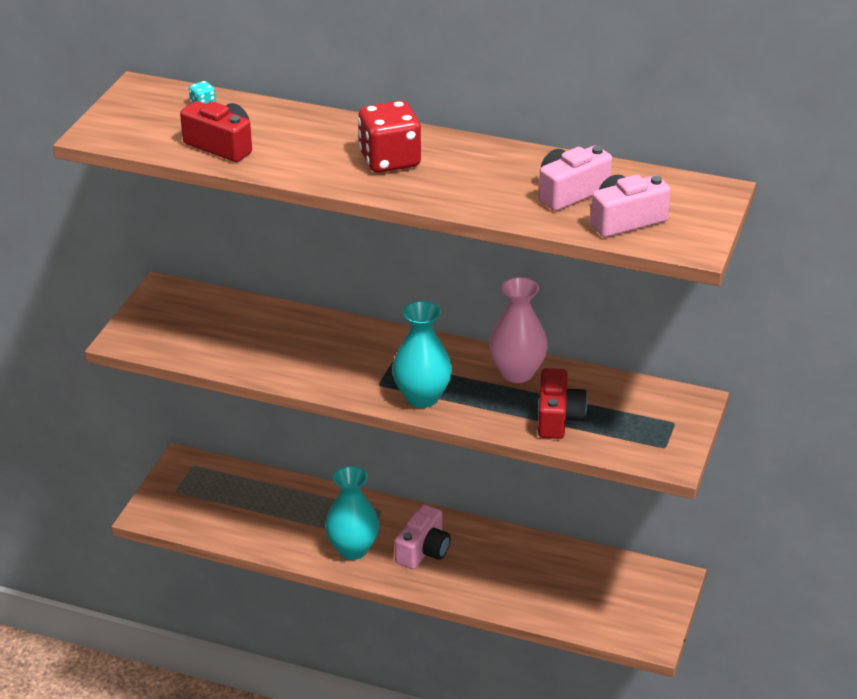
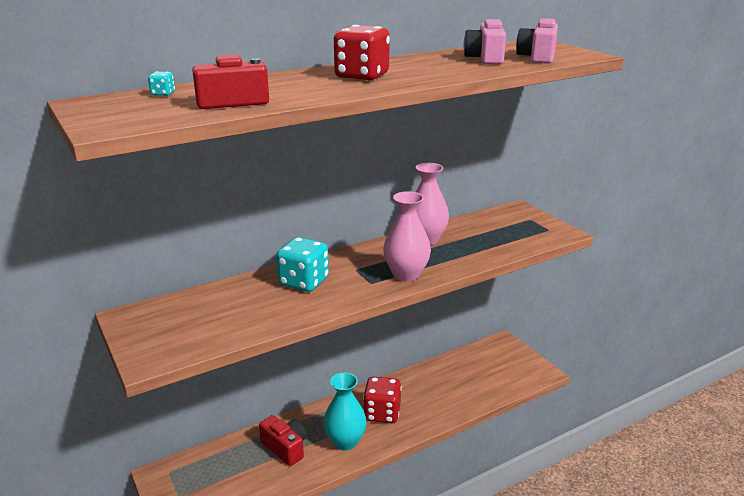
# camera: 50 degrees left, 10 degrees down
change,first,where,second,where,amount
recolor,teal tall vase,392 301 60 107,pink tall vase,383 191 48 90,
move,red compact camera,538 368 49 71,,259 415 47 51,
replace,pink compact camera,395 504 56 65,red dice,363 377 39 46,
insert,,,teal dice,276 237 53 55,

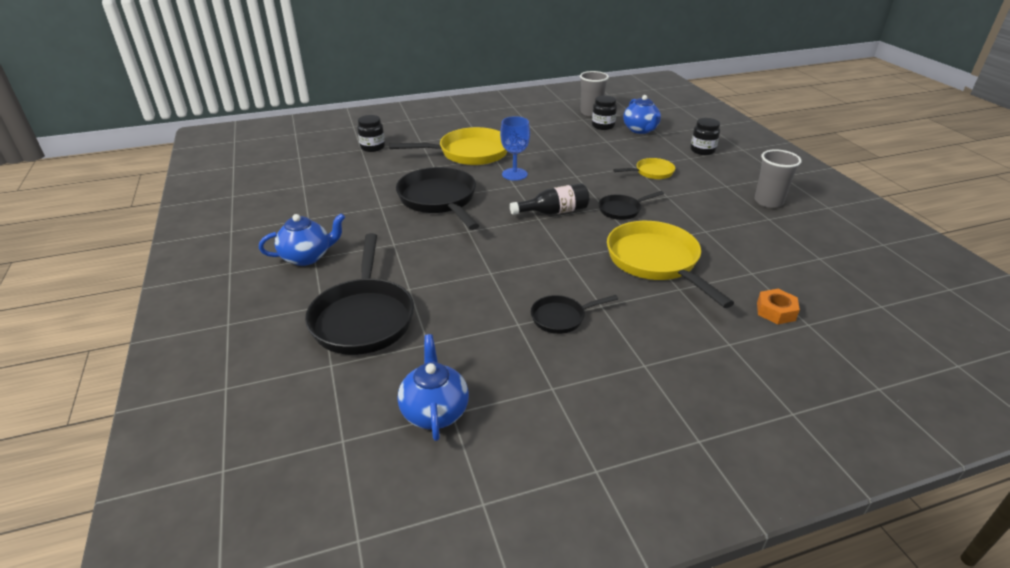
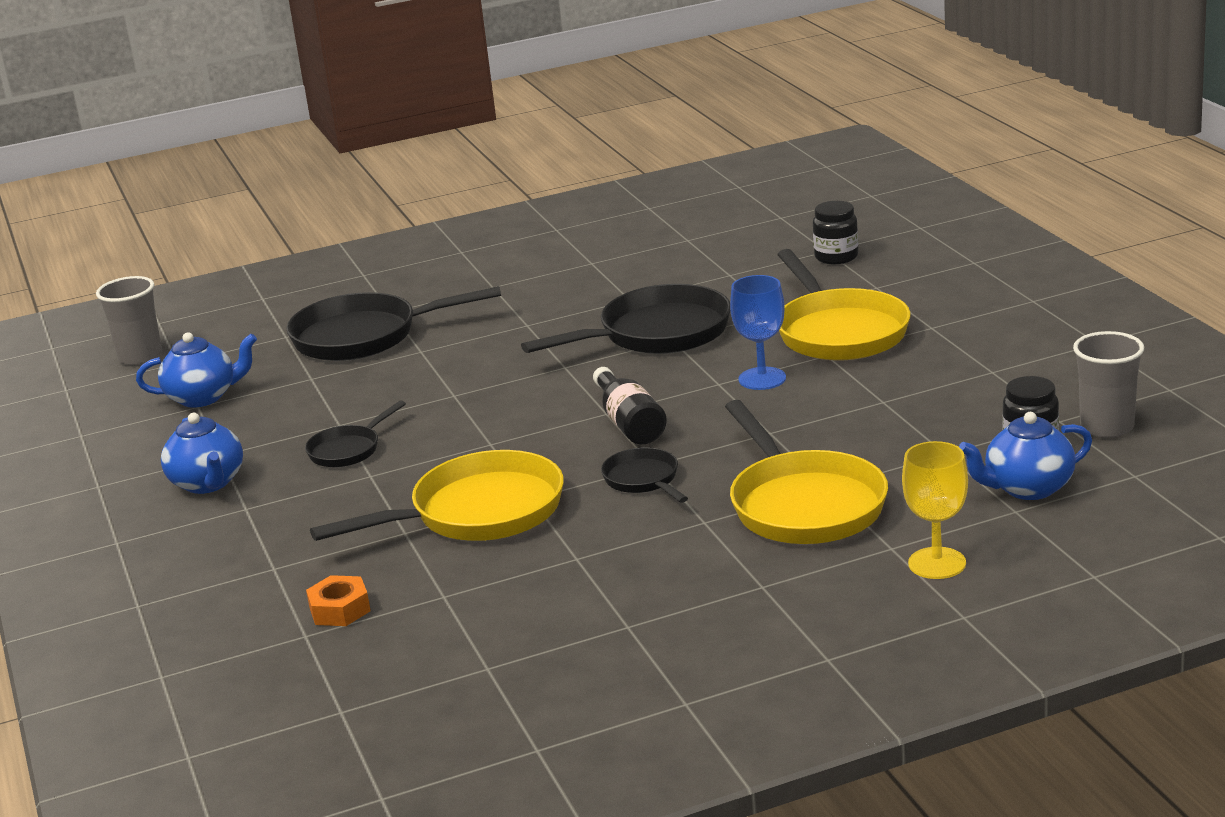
# camera: 90 degrees right, 10 degrees down
change,first,where,second,where,amount
replace,jet-black preserve jar,690 118 30 37,golden chalice,902 441 66 138,
move,grey tumbler,754 149 48 59,,96 276 66 89,
resize,golden pan,613 158 62 21,,725 400 163 144,x1.94
move,cobalt china teapot,259 213 86 53,,161 413 82 81,
rotate,jet-black pan,531 295 87 39,,305 400 101 67,120 degrees counterclockwise

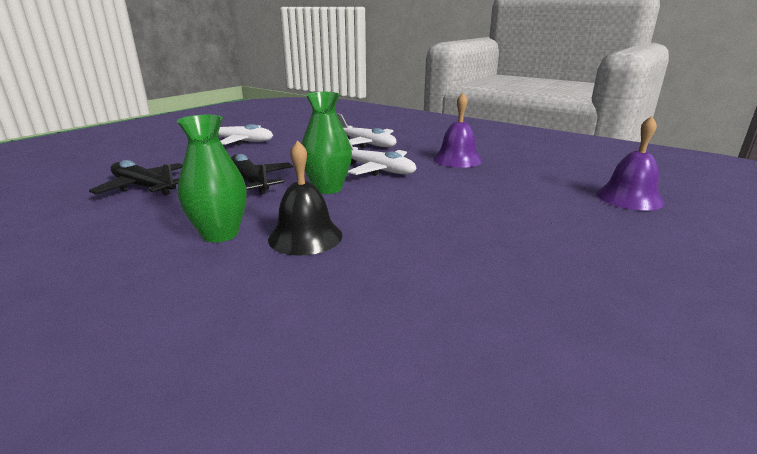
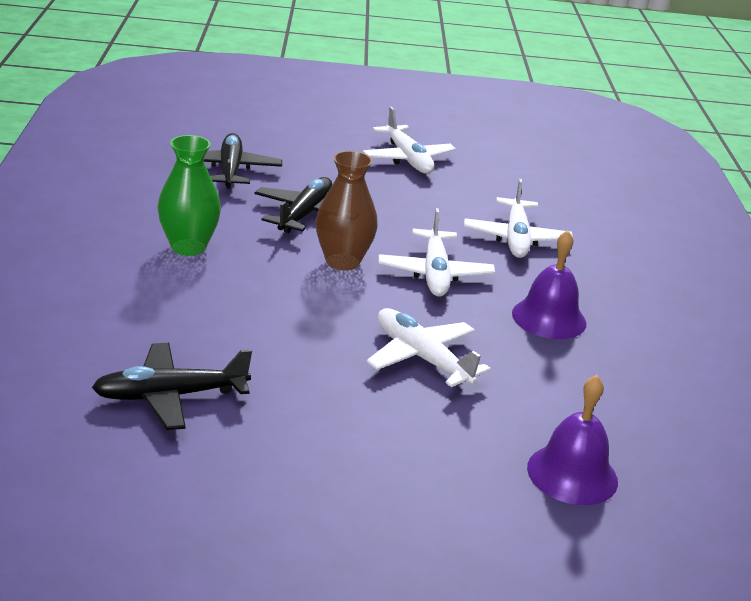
# camera: 50 degrees right, 5 degrees up
change,first,where,second,where,amount
recolor,emerald tall vase,302 92 50 102,russet tall vase,316 151 62 120,
delete,jet-black school bell,268 140 74 115,,,
insert,,,snow-white aeroplane,367 308 124 79,
insert,,,jet-black aeroplane,92 343 160 87,

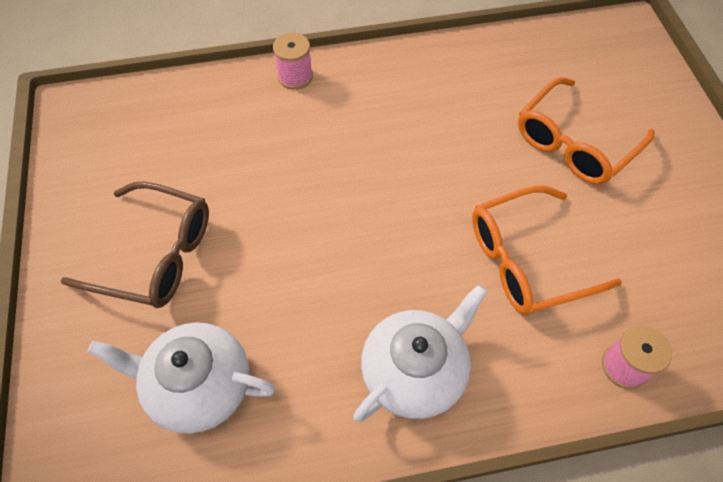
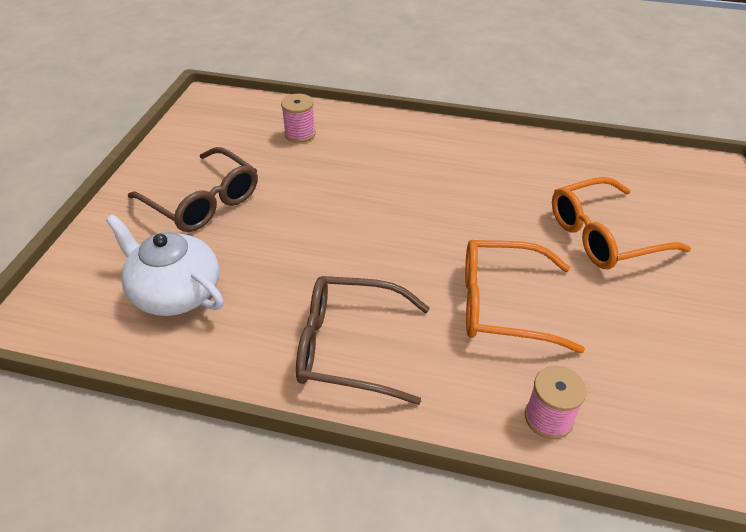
# camera: 25 degrees right, 15 degrees down
change,first,where,second,where,amount
move,pink spool,273 33 40 57,,281 94 35 49,
replace,snow-white china teapot,353 284 134 138,russet eyeglasses,296 276 134 129,

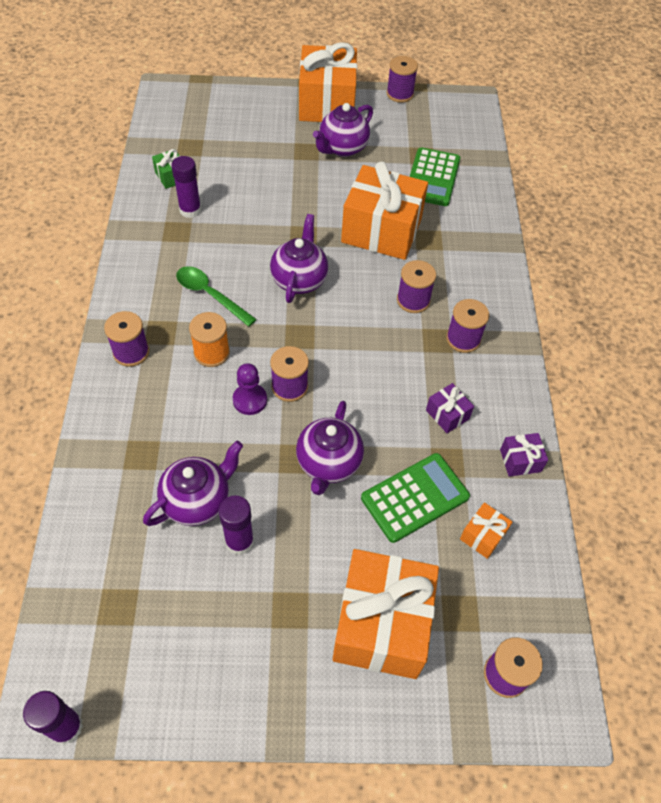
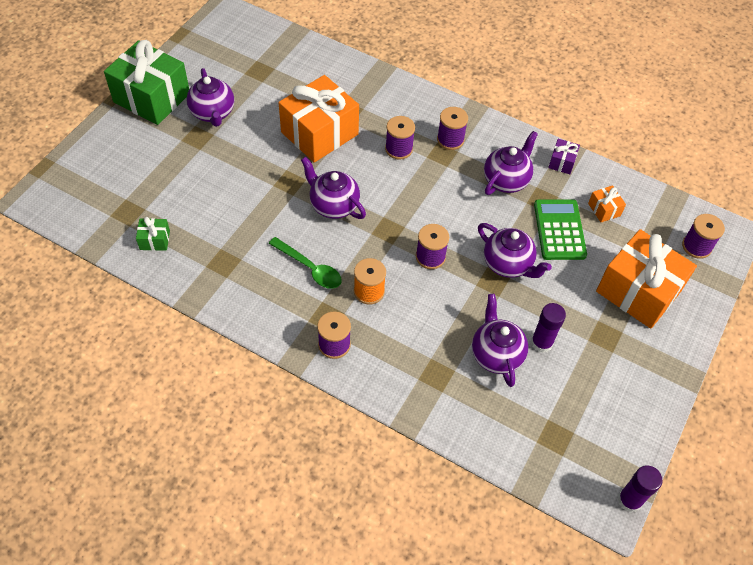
# camera: 60 degrees left, 0 degrees up
change,first,where,second,where,amount
recolor,bright orange present,299 42 58 80,emerald present,104 40 85 85,
delete,violet spool,386 56 32 47,,,
delete,emerald calculator,410 147 50 59,,,
delete,violet glue,171 156 30 62,,,
rotate,emerald teaspoon,176 266 81 61,,269 237 73 52,120 degrees counterclockwise
delete,violet pawn,233 363 34 52,,,
replace,violet present,426 383 48 50,violet china teapot,484 131 54 64,

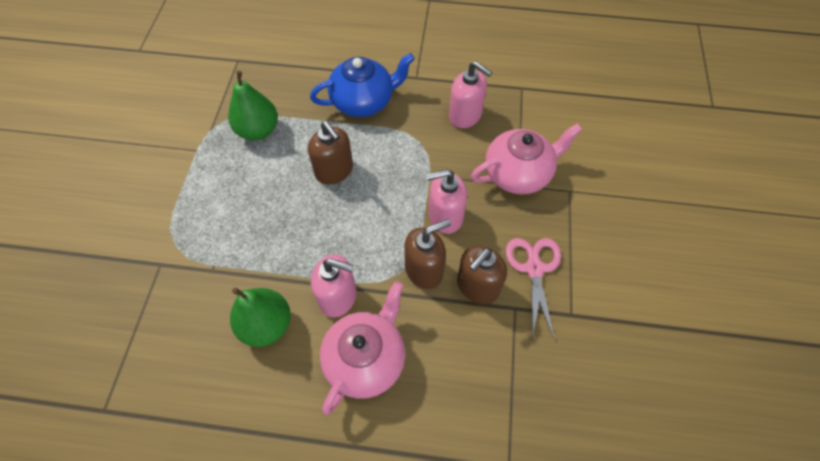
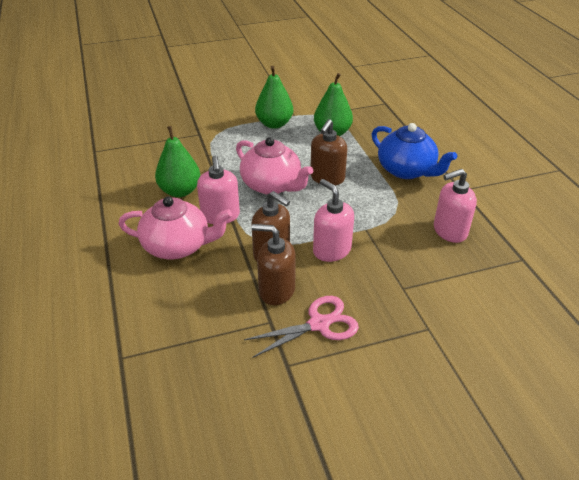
# camera: 65 degrees right, 20 degrees down
change,first,where,second,where,amount
rotate,pink soap pump,449 61 43 67,,434 169 43 74,60 degrees clockwise
move,pink china teapot,471 123 111 71,,236 137 77 58,
insert,,,emerald toy pear,255 66 38 63,

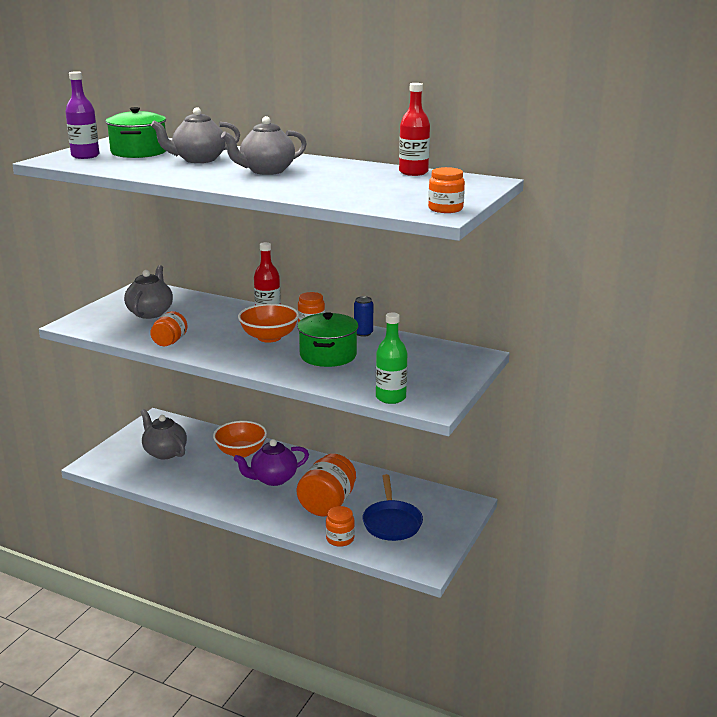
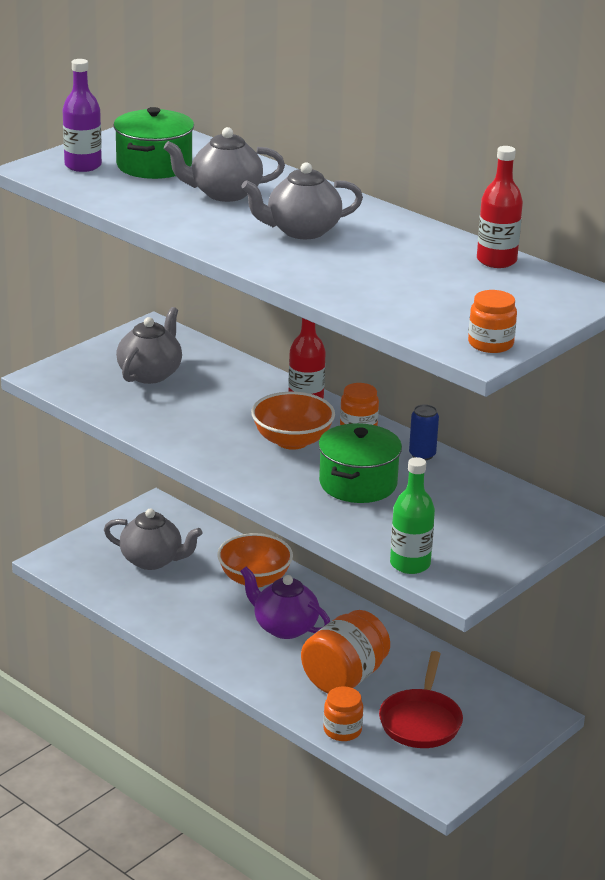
# camera: 15 degrees right, 5 degrees up
change,first,where,second,where,amount
delete,bright orange preserve jar,150 311 38 35,,,
rotate,grey china teapot,141 409 46 50,,104 509 98 61,135 degrees clockwise
rotate,violet china teapot,234 439 75 47,,240 566 90 73,45 degrees clockwise
recolor,cobalt pan,363 474 60 67,red pan,379 651 84 97,

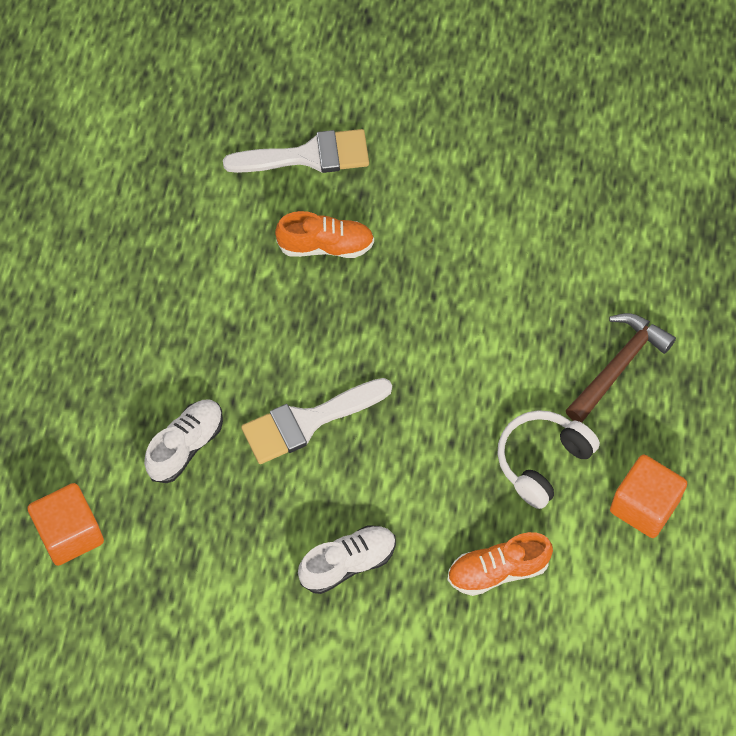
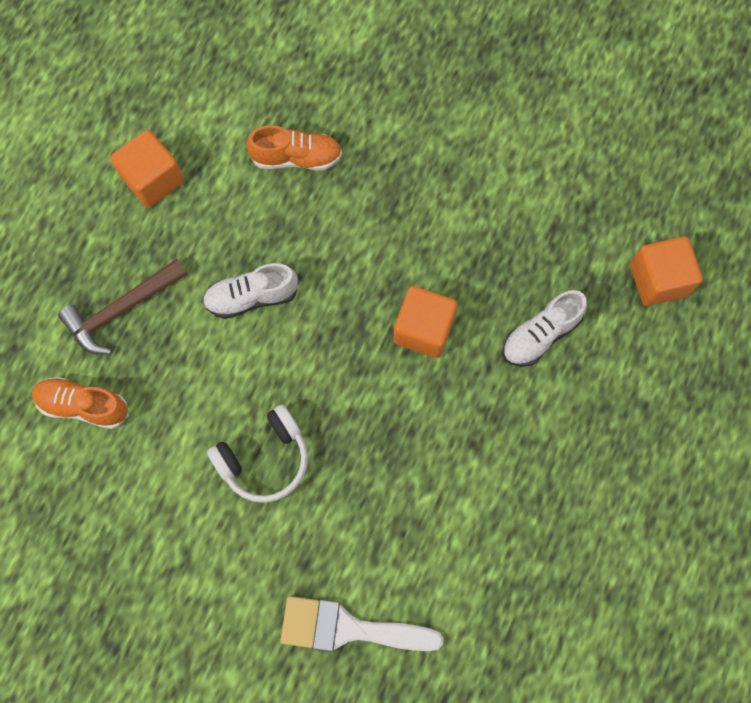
# camera: 165 degrees left, 10 degrees up
change,first,where,second,where,amount
move,bright orange lace-up shoe,275 211 99 47,,32 377 97 52,
replace,snow-white paint brush,241 378 151 86,bright orange cube,393 286 65 72,
move,snow-white headset,497 410 103 99,,207 404 101 99,
move,snow-white lace-up shoe,298 525 98 69,,202 263 96 56,

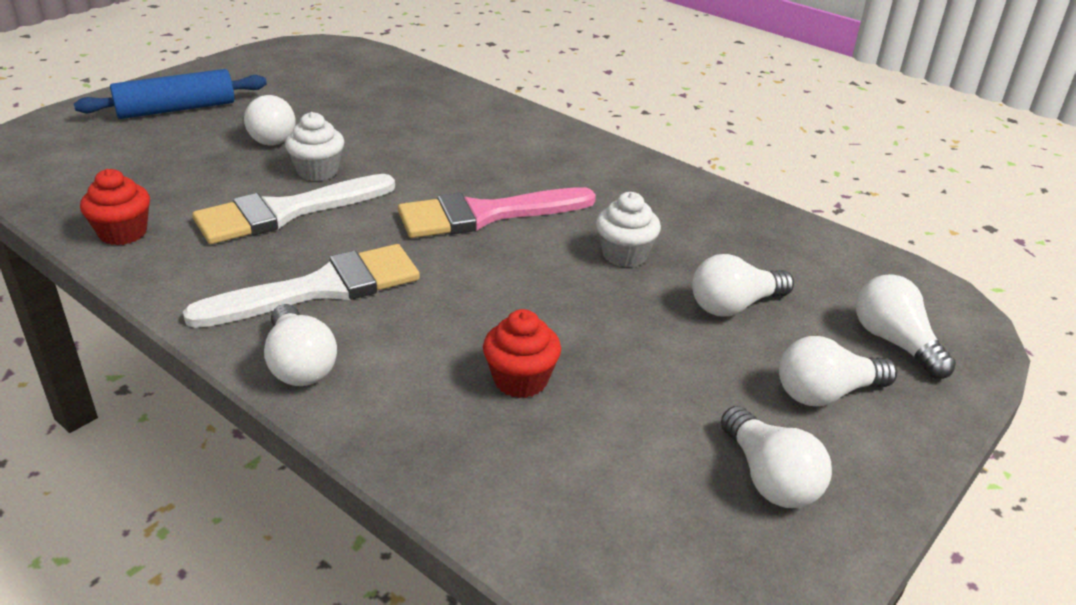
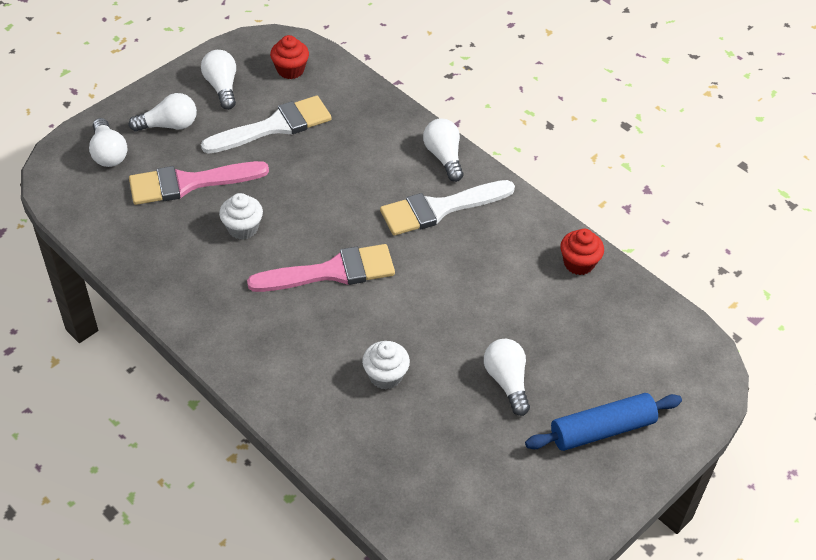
# camera: 175 degrees left, 15 degrees up
change,first,where,second,where,amount
move,snow-white fairy cake,285 112 59 69,,362 341 48 48,
move,snow-white paint brush,192 174 203 70,,201 96 131 58,
replace,snow-white bulb,692 254 102 62,pink paint brush,129 161 140 44,
move,red fairy cake,483 309 78 89,,270 35 39 44,

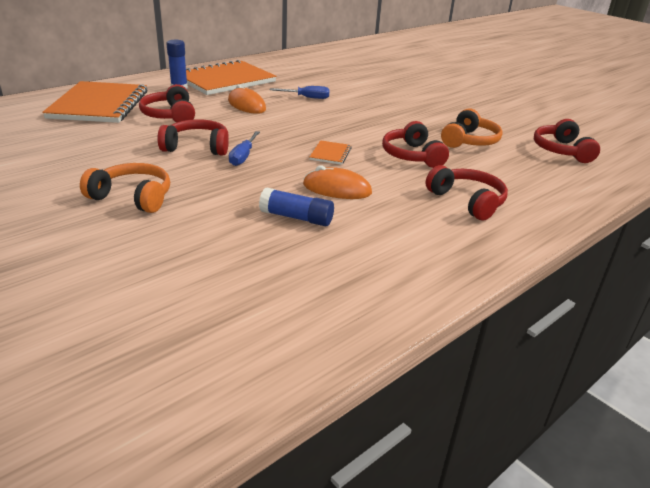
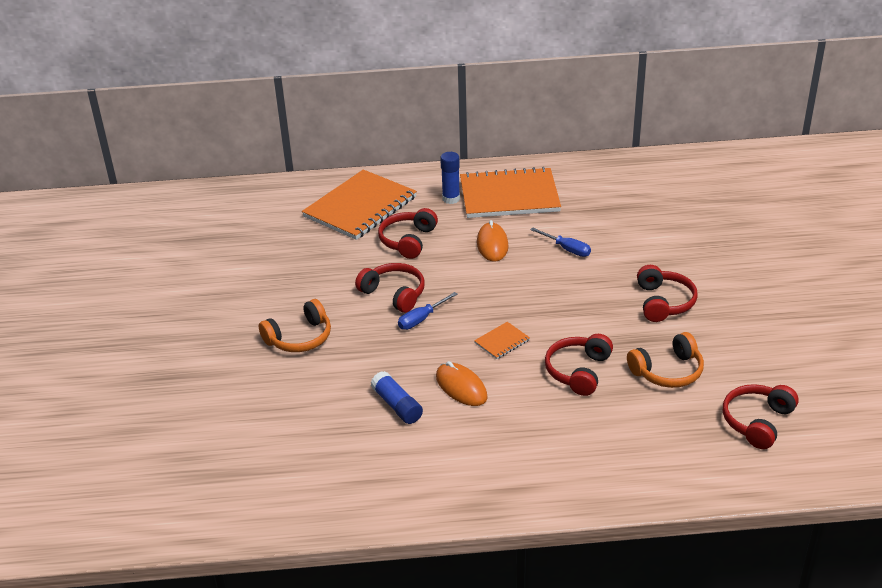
# camera: 40 degrees right, 5 degrees up
change,first,where,second,where,amount
rotate,bright orange headset,80 163 90 50,,259 299 72 53,90 degrees clockwise
move,red headset,425 165 83 56,,637 265 61 57,

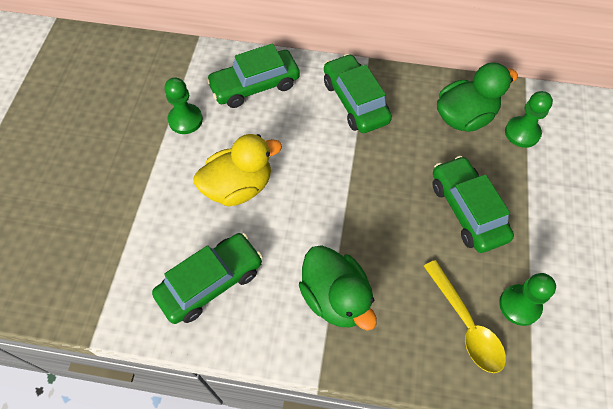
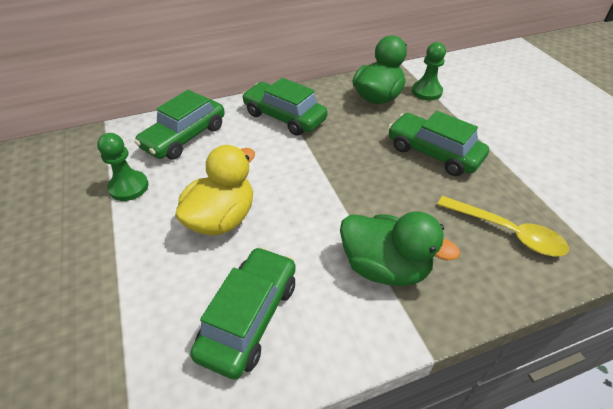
# camera: 30 degrees left, 15 degrees down
change,first,where,second,where,amount
delete,emerald pawn,499 273 57 53,,,

